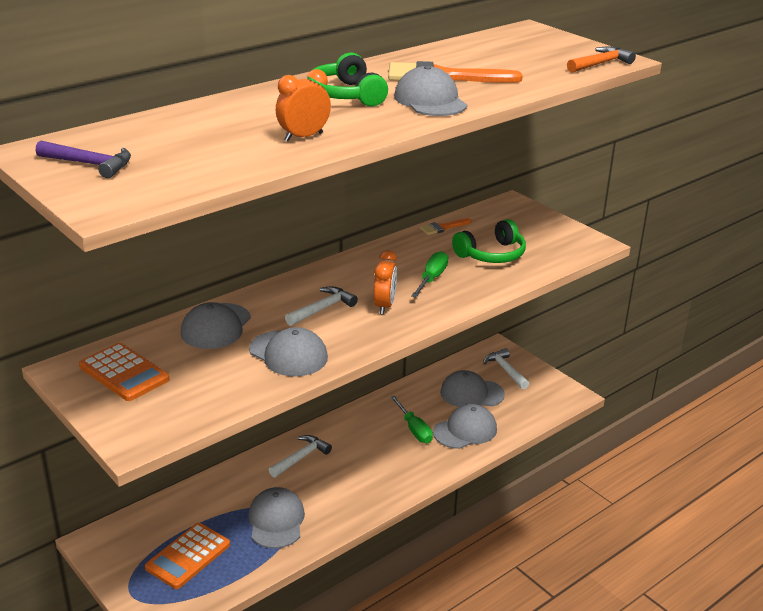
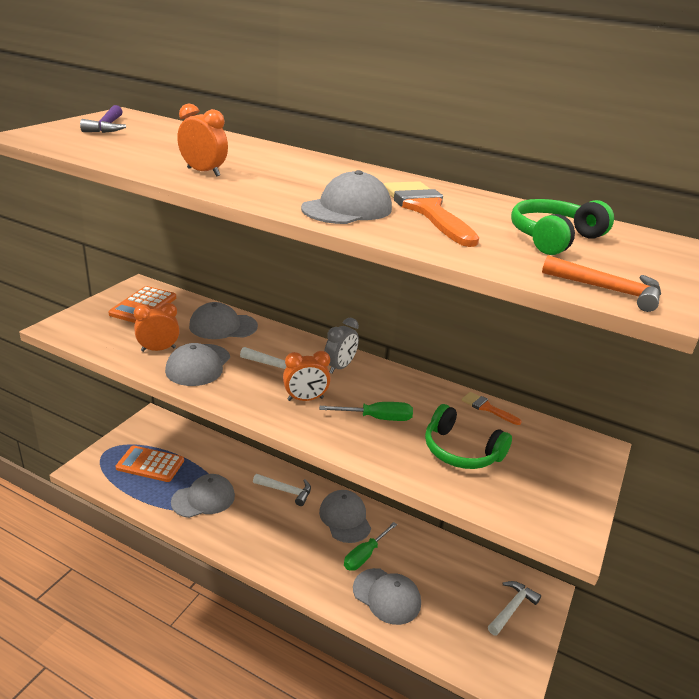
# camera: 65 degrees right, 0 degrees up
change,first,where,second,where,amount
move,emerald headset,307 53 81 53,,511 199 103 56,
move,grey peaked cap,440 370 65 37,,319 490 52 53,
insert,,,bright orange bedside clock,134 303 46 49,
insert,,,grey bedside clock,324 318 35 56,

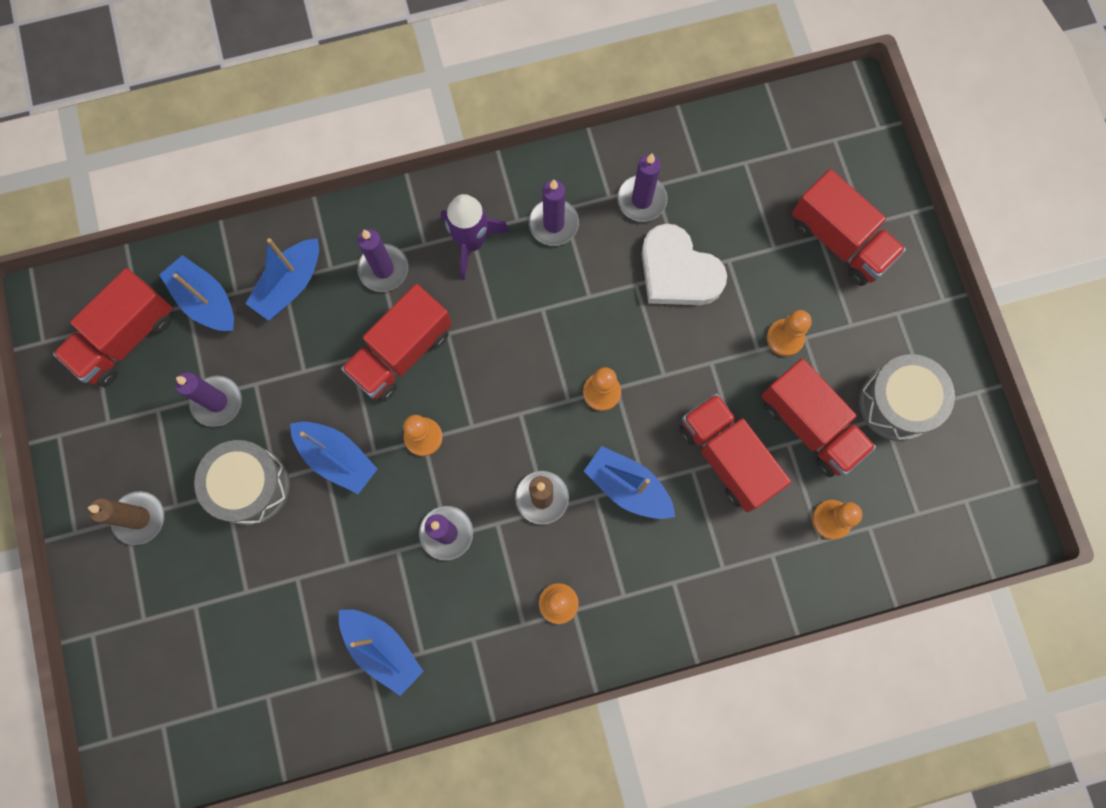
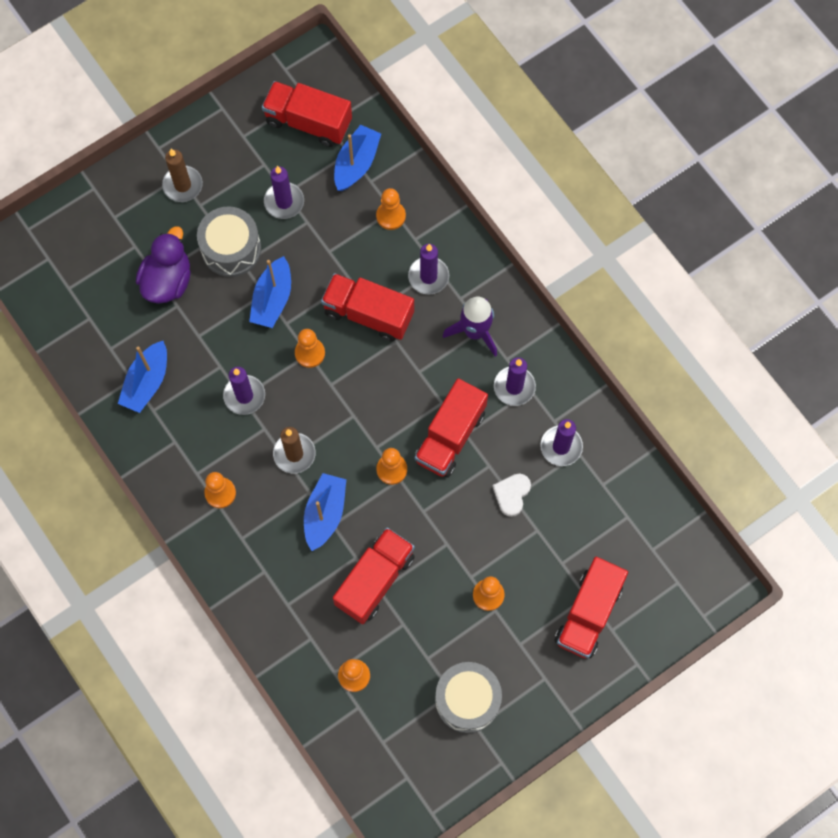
# camera: 70 degrees right, 5 degrees down
change,first,where,second,where,amount
resize,snow-white heart shape,642 224 85 81,,492 474 39 43,x0.56
replace,cobalt toy boat,246 238 73 83,bright orange pawn,376 188 30 42,
move,red lorry,761 358 115 119,,414 378 74 100,
insert,,,violet toy duck,136 226 55 78,

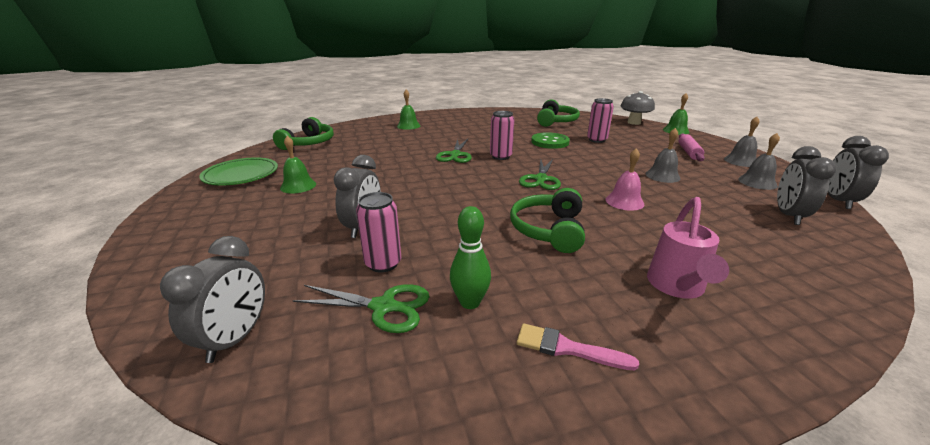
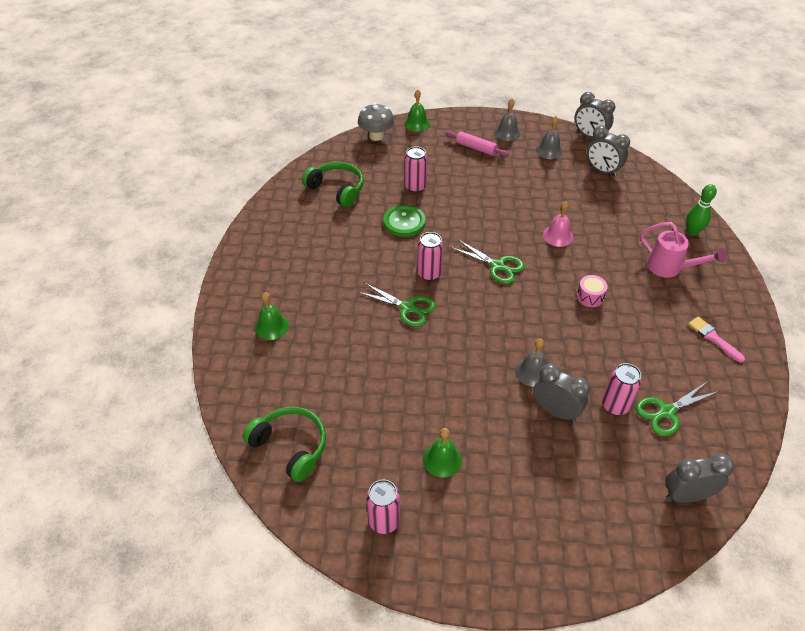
# camera: 70 degrees left, 20 degrees up
change,first,where,second,where,amount
move,grey school bell,645 128 35 55,,515 339 32 48,
replace,emerald flat dish,199 157 79 28,pink can,366 479 34 55,
replace,emerald headset,510 188 75 65,pink drum,577 275 31 32,
move,emerald bowling pin,450 206 41 103,,686 184 31 52,
rotate,grey bedside clock,160 236 105 127,,665 453 69 50,45 degrees counterclockwise
rotate,emerald pair of scissors,292 284 138 49,,636 381 83 55,150 degrees counterclockwise
rotate,pink paint brush,516 323 123 47,,688 316 57 46,105 degrees clockwise

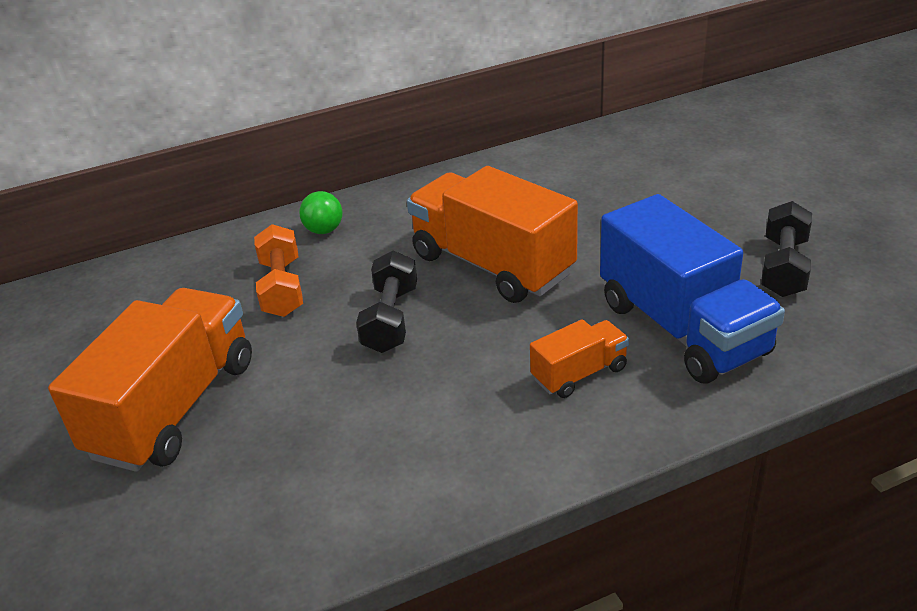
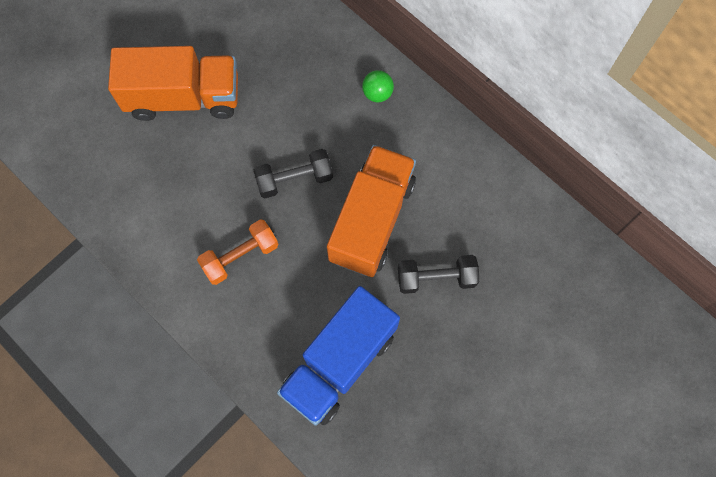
# camera: 65 degrees right, 35 degrees up
change,first,where,second,where,amount
move,jet-black dumbbell,761 201 51 96,,398 255 81 39,
move,bright orange dumbbell,254 224 49 93,,197 220 81 65,
delete,bright orange lorry,530 319 99 79,,,

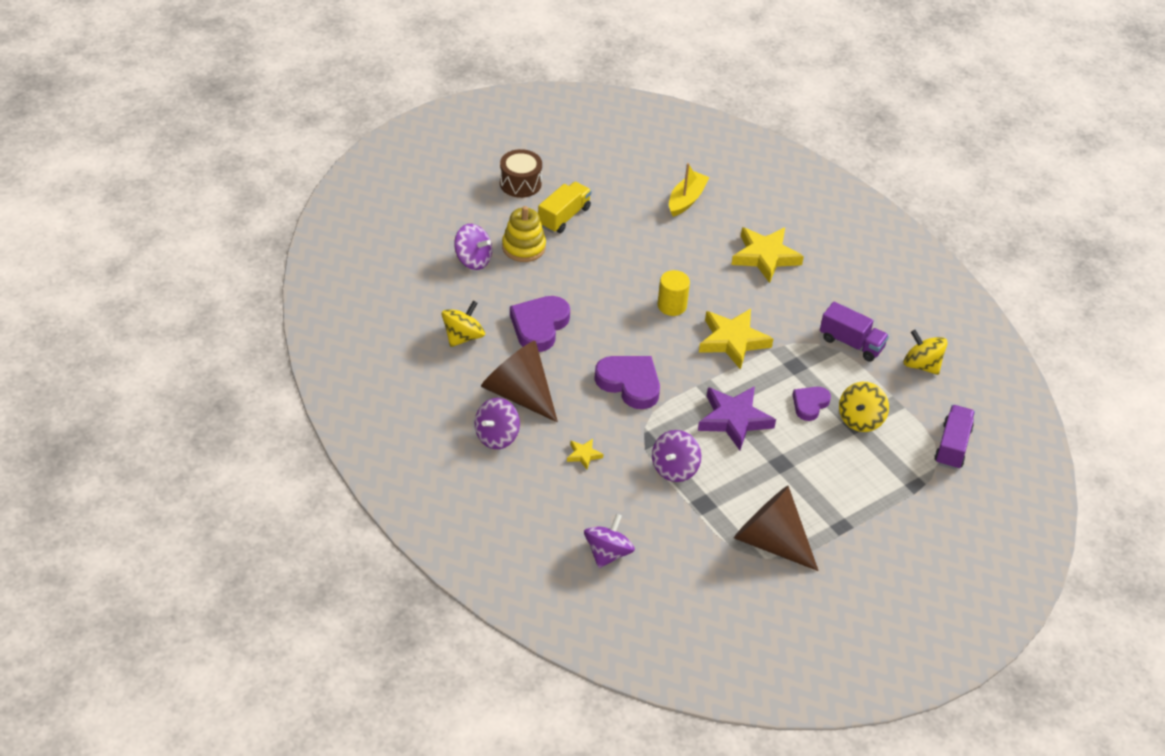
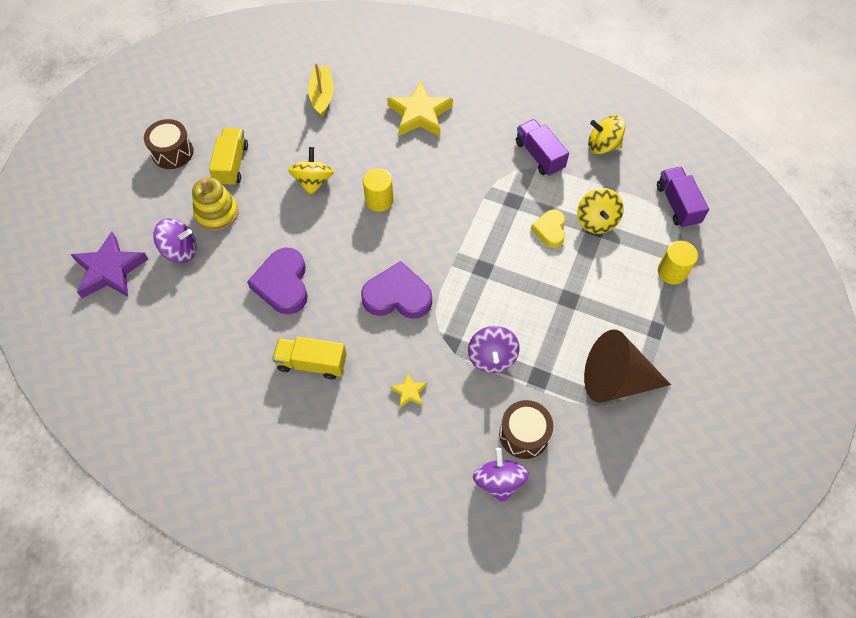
# camera: 30 degrees left, 15 degrees up
change,first,where,second,where,amount
move,golden spinning top,442 301 43 46,,288 147 46 49,
rotate,violet lorry,820 302 69 60,,516 119 53 57,120 degrees counterclockwise
delete,golden star,699 309 74 61,,,
replace,russet cone shape,481 341 77 82,golden lorry,272 337 75 43,
move,violet star,698 386 78 64,,71 231 78 67,
recolor,violet heart shape,793 387 38 34,golden heart shape,531 209 34 39,
delete,violet spinning top,475 398 45 51,,,
insert,,,golden cylinder shape,658 241 40 43,
insert,,,russet drum,499 400 54 59,

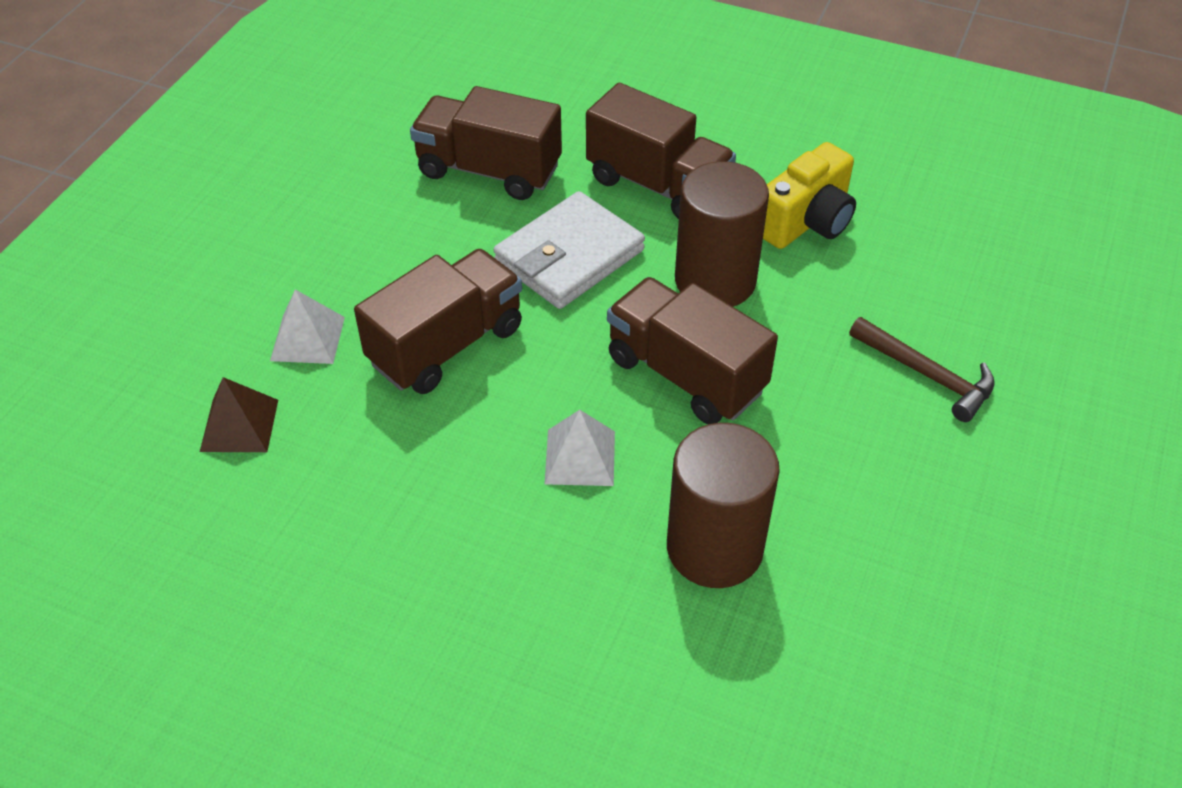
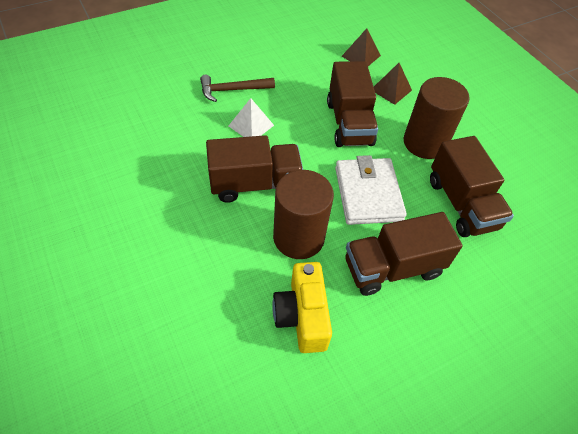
# camera: 125 degrees right, 5 degrees up
change,first,where,second,where,amount
rotate,russet lorry,410 86 152 114,,430 136 84 101,105 degrees clockwise
recolor,snow-white pyramid,270 289 75 75,russet pyramid,374 63 38 42,
move,russet hammer,849 317 146 105,,200 75 75 27,
move,russet cylinder shape,667 423 113 165,,404 77 65 82,

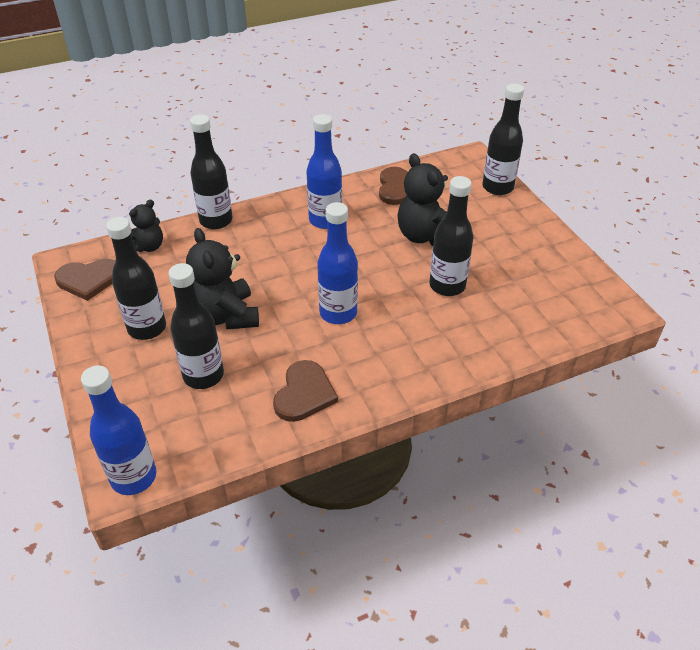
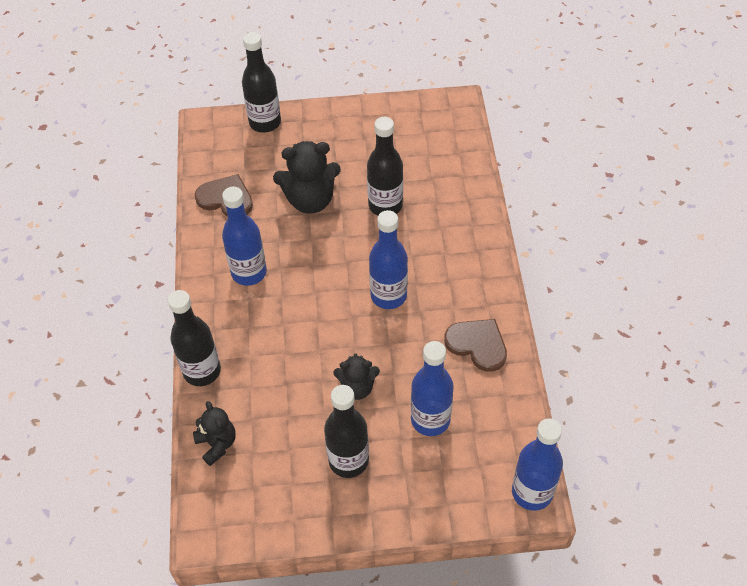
# camera: 70 degrees left, 10 degrees up
change,first,where,second,where,amount
resize,jet-black teddy,186 228 73 101,,333 353 47 47,x0.60
delete,russet heart shape,54 259 62 42,,,
recolor,jet-black bottle,169 263 55 126,cobalt bottle,411 341 43 95,

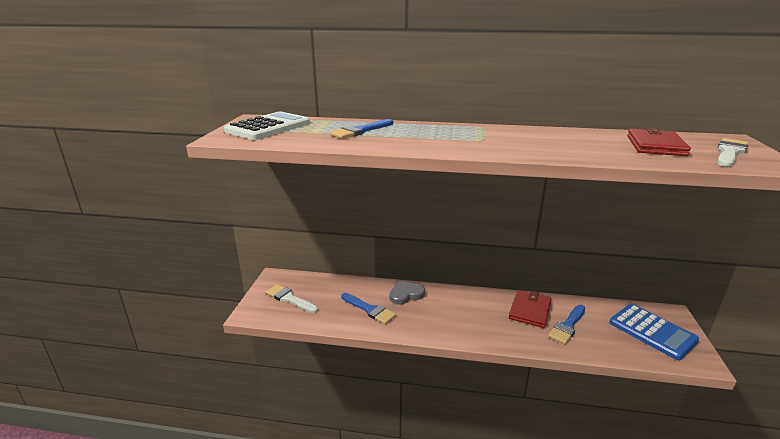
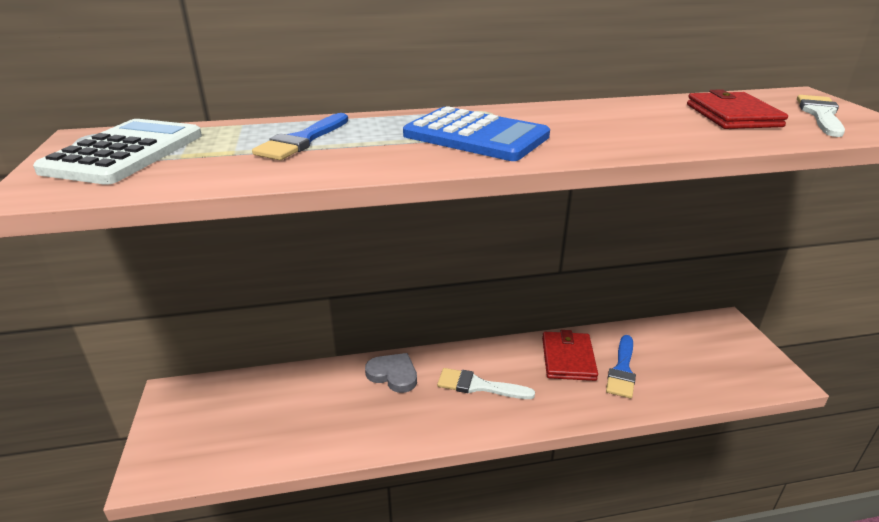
# camera: 20 degrees left, 5 degrees up
change,first,where,second,where,amount
rotate,grey heart shape,390 281 35 24,,365 353 52 40,75 degrees clockwise
move,snow-white paint brush,266 284 52 29,,437 368 98 31,
delete,cobalt paint brush,341 293 55 31,,,
move,cobalt calculator,609 304 90 56,,403 106 147 55,

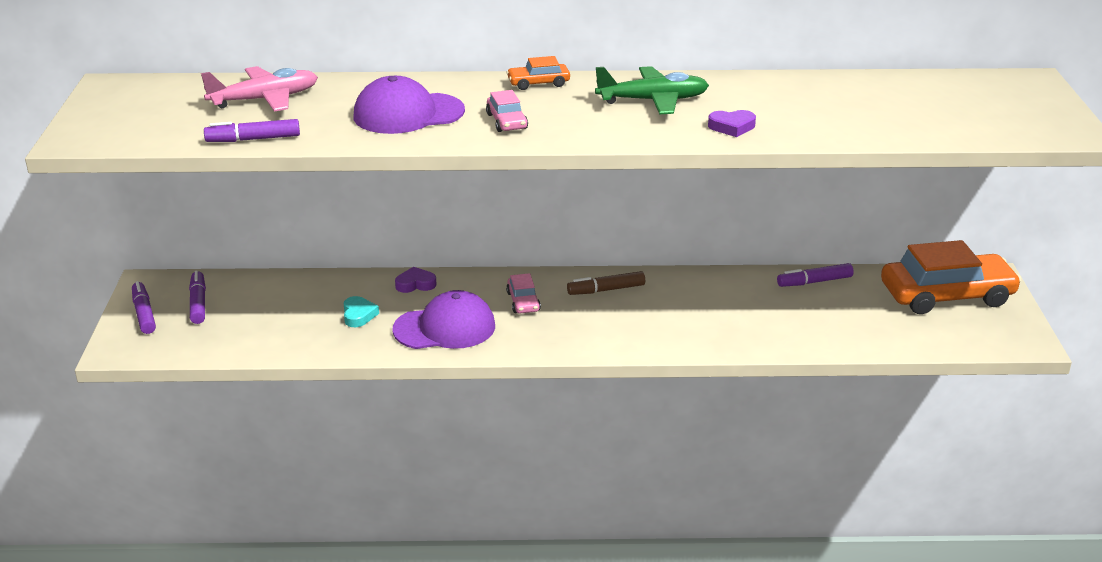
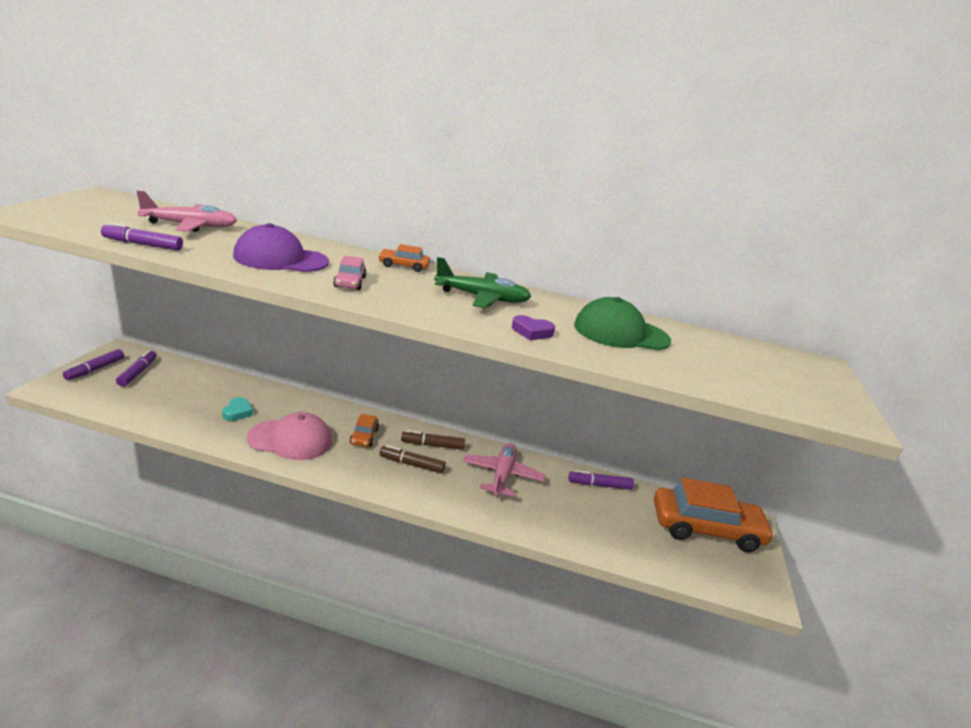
# camera: 10 degrees right, 5 degrees down
change,first,where,second,where,amount
delete,violet heart shape,395 267 41 26,,,
recolor,pink automobile,506 273 35 40,bright orange automobile,350 414 29 33,
rotate,violet marker pen,132 281 24 53,,63 349 61 31,150 degrees counterclockwise
recolor,violet peaked cap,393 290 102 59,pink peaked cap,247 412 85 48,
insert,,,emerald peaked cap,574 297 97 53,
insert,,,pink aeroplane,463 443 83 54,
insert,,,russet marker pen,380 445 66 28,

